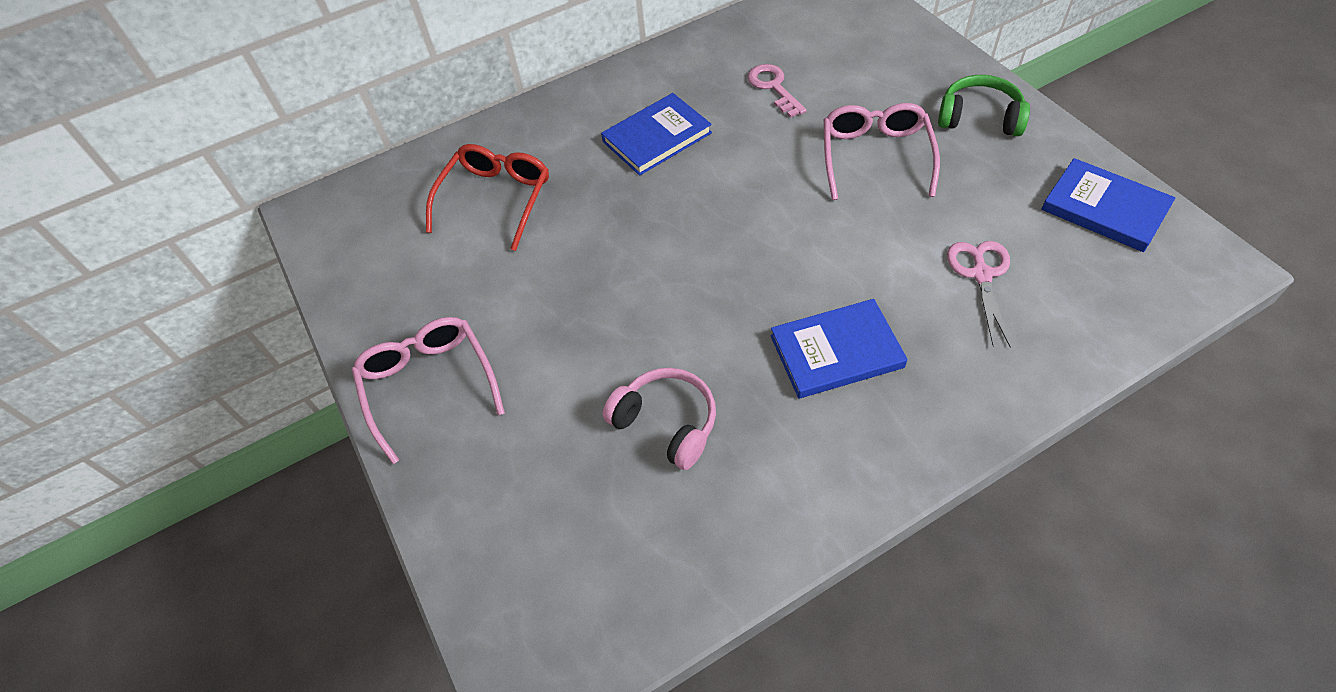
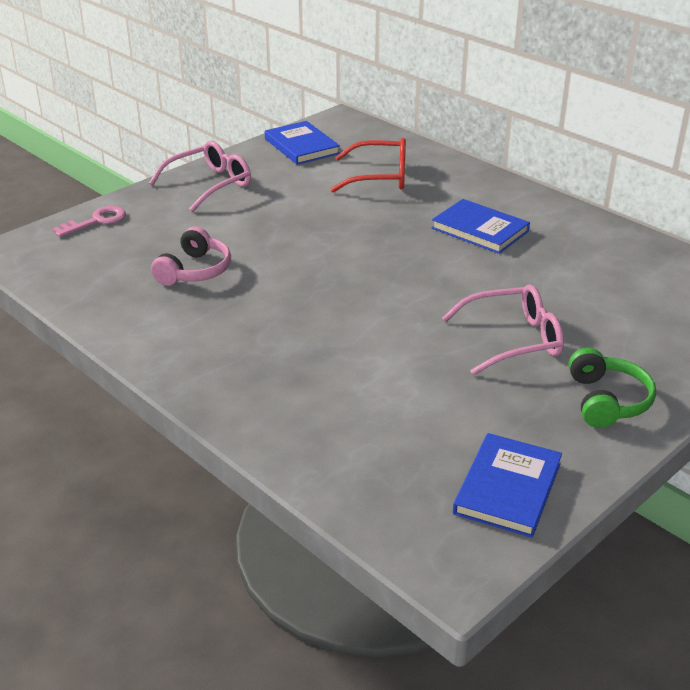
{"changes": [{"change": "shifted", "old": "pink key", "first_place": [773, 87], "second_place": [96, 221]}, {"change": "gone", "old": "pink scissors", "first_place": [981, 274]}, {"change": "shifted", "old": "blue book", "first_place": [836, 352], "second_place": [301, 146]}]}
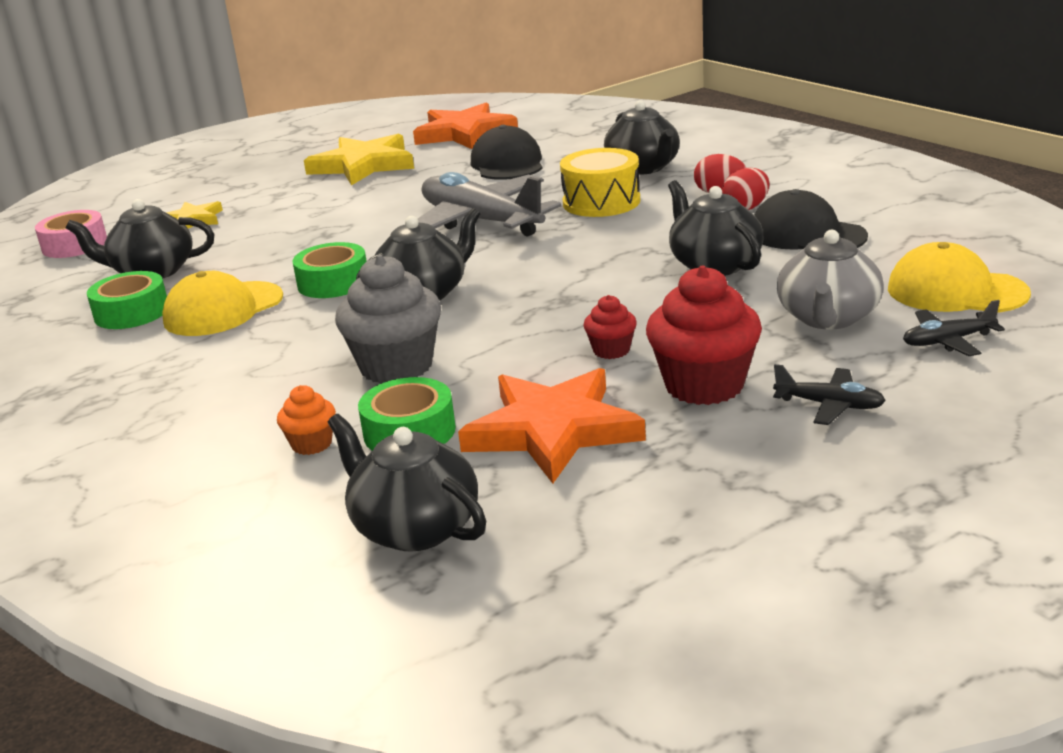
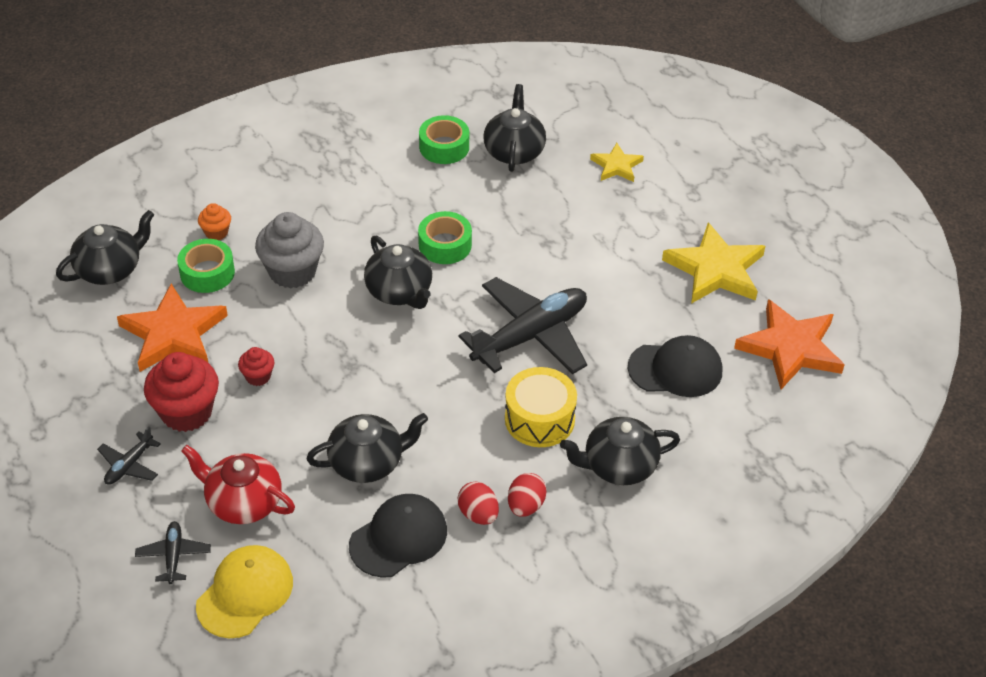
{"changes": [{"change": "repainted", "old": "grey plane", "new": "black plane", "first_place": [481, 221], "second_place": [530, 336]}, {"change": "gone", "old": "pink tape", "first_place": [75, 245]}, {"change": "repainted", "old": "grey teapot", "new": "red teapot", "first_place": [828, 318], "second_place": [243, 502]}, {"change": "gone", "old": "yellow cap", "first_place": [223, 309]}]}
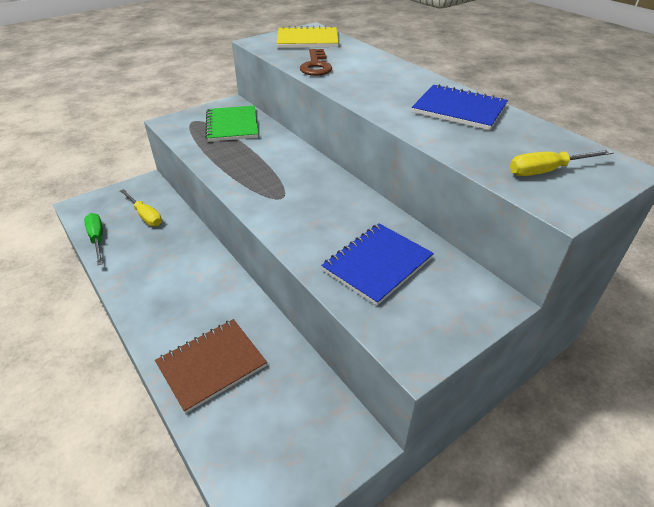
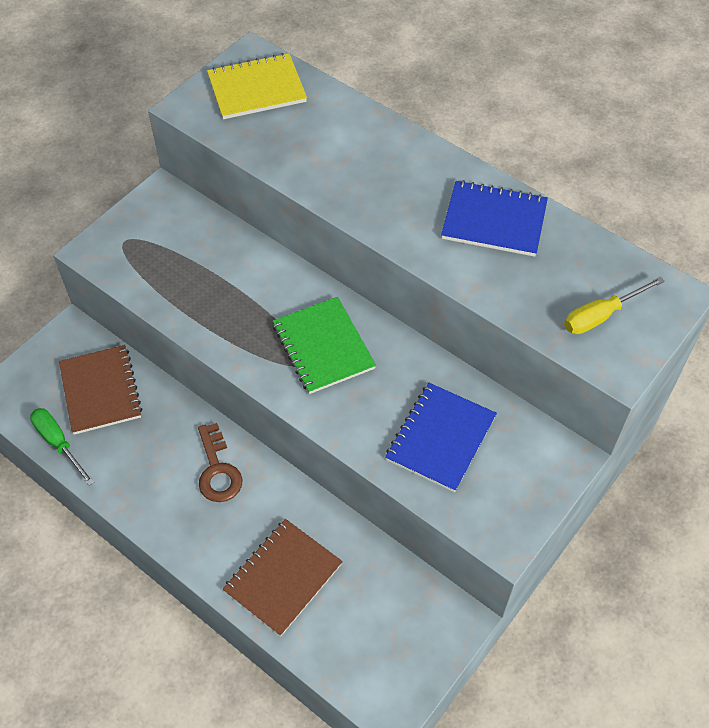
{"changes": [{"change": "shifted", "old": "brown key", "first_place": [316, 66], "second_place": [217, 470]}, {"change": "shifted", "old": "green notebook", "first_place": [232, 125], "second_place": [323, 347]}, {"change": "swapped", "old": "yellow screwdriver", "new": "brown notebook", "first_place": [145, 216], "second_place": [100, 391]}]}
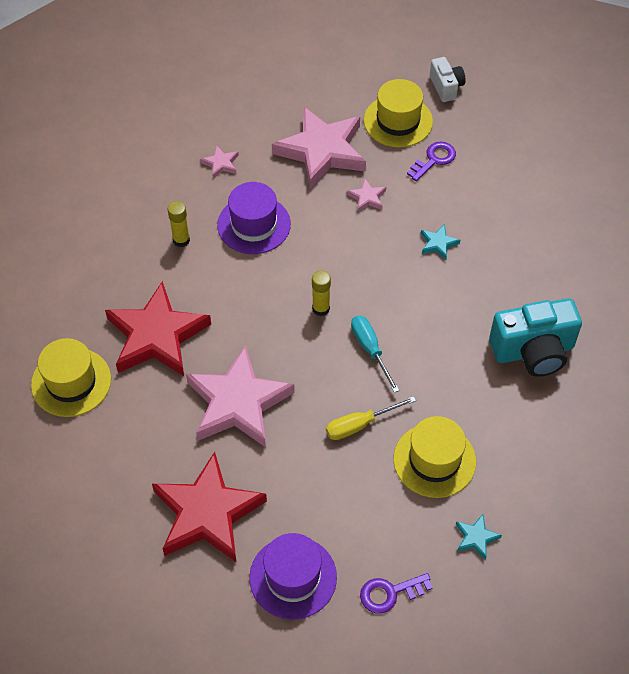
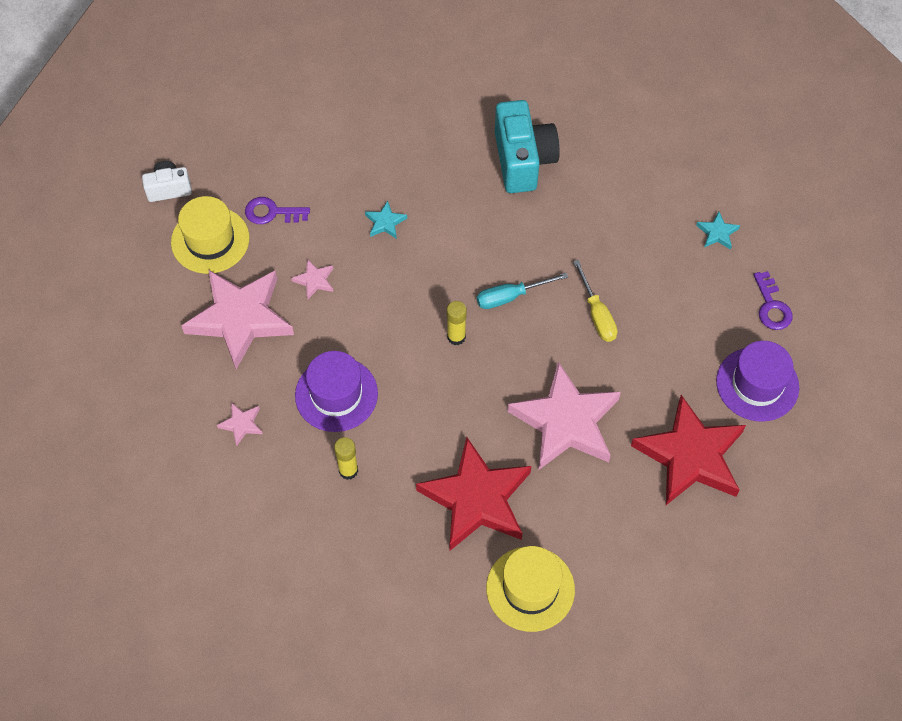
{"changes": [{"change": "rotated", "old": "purple key", "first_place": [434, 159], "second_place": [272, 212], "degrees": -45}, {"change": "gone", "old": "yellow hat", "first_place": [434, 460]}]}
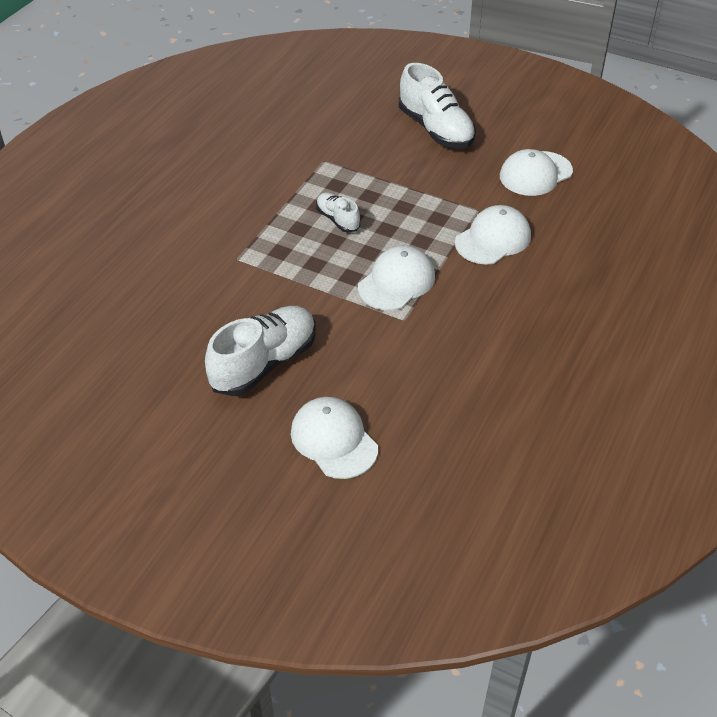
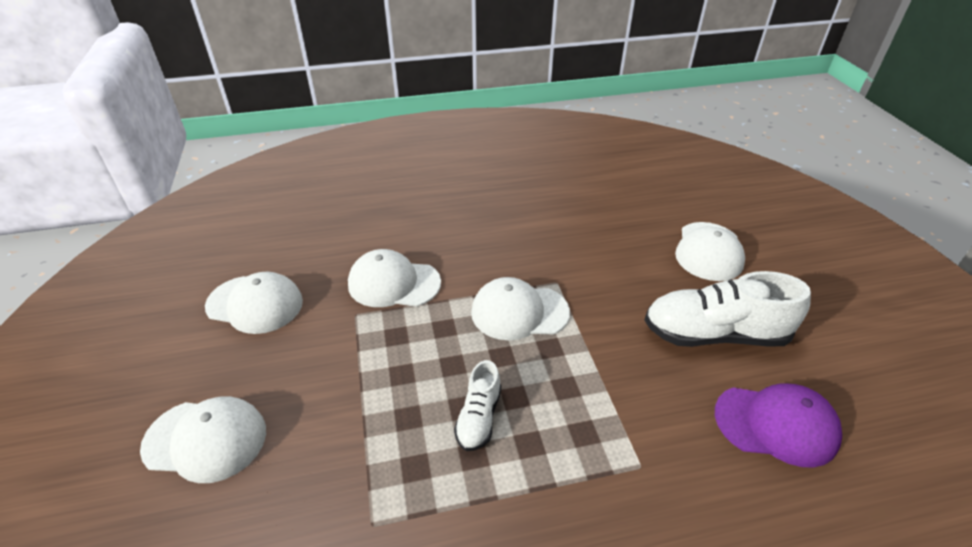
{"changes": [{"change": "swapped", "old": "white shoe", "new": "white cap", "first_place": [436, 129], "second_place": [205, 439]}, {"change": "new", "new": "purple cap", "second_place": [776, 424]}]}
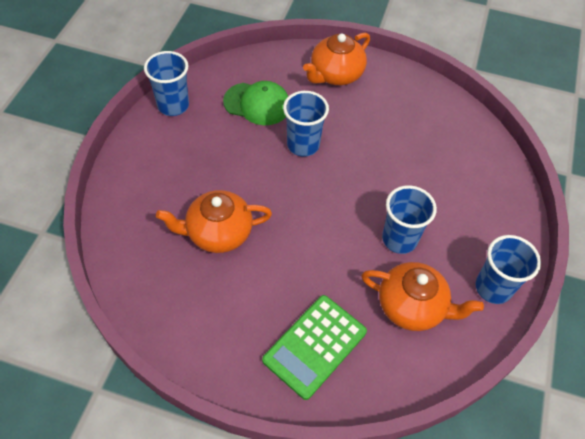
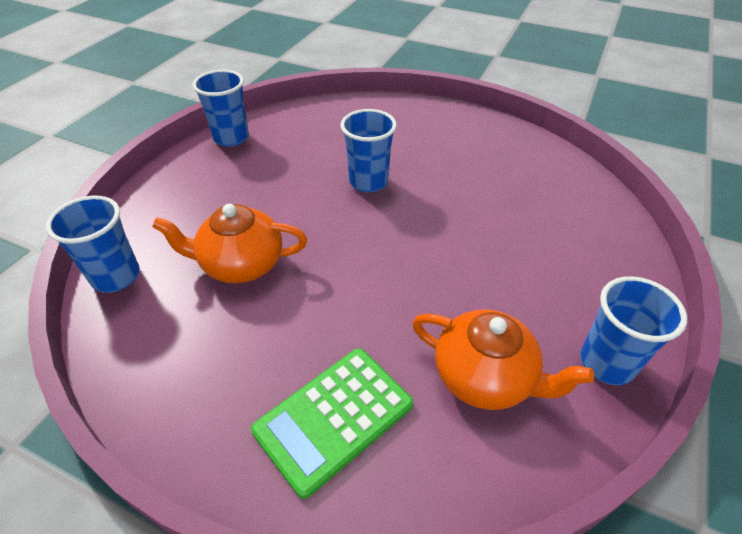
{"changes": [{"change": "gone", "old": "orange teapot", "first_place": [335, 75]}, {"change": "gone", "old": "green cap", "first_place": [257, 104]}, {"change": "shifted", "old": "blue cup", "first_place": [399, 239], "second_place": [116, 277]}]}
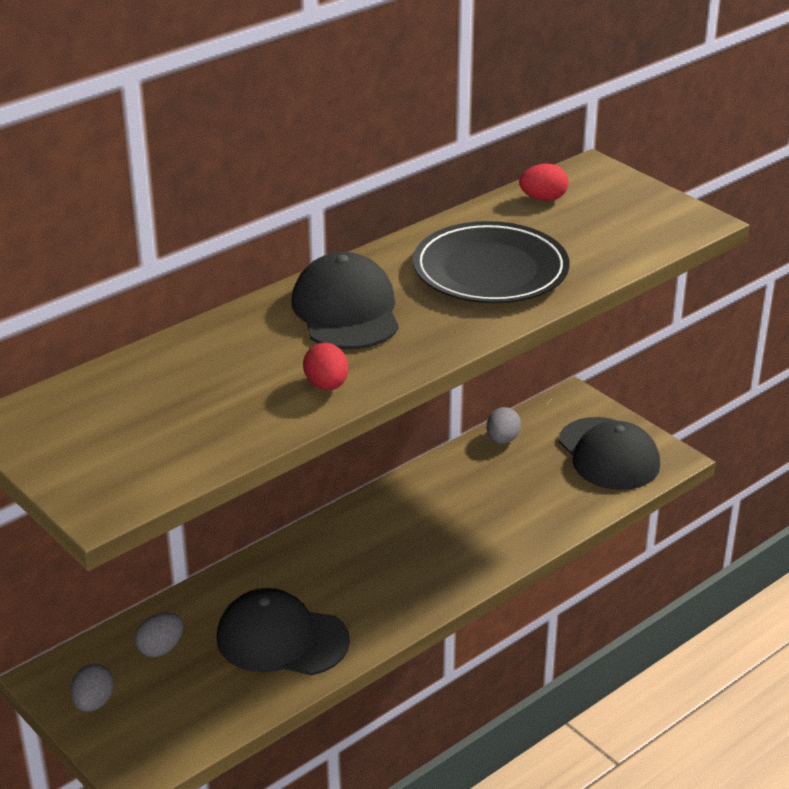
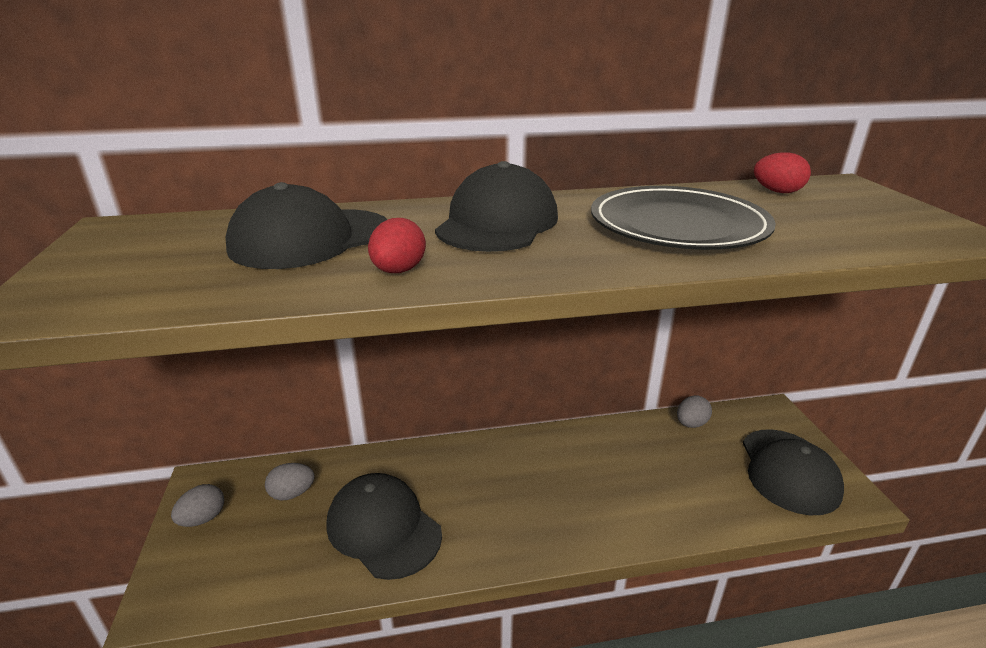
{"changes": [{"change": "new", "new": "black cap", "second_place": [311, 239]}]}
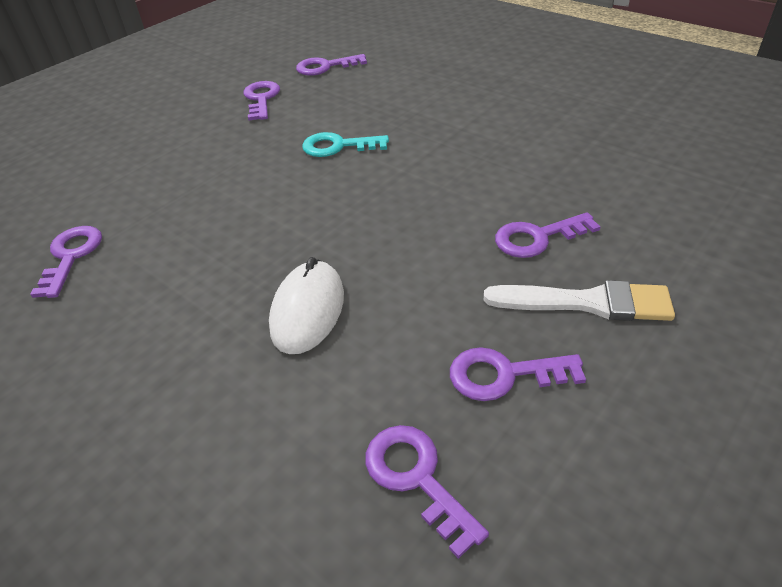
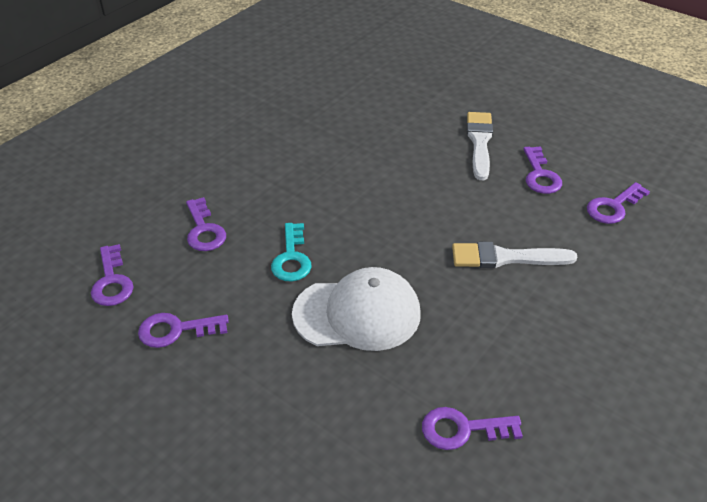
{"changes": [{"change": "shifted", "old": "purple key", "first_place": [537, 238], "second_place": [204, 230]}, {"change": "swapped", "old": "white mouse", "new": "white brush", "first_place": [308, 311], "second_place": [505, 258]}, {"change": "new", "new": "white cap", "second_place": [357, 313]}]}
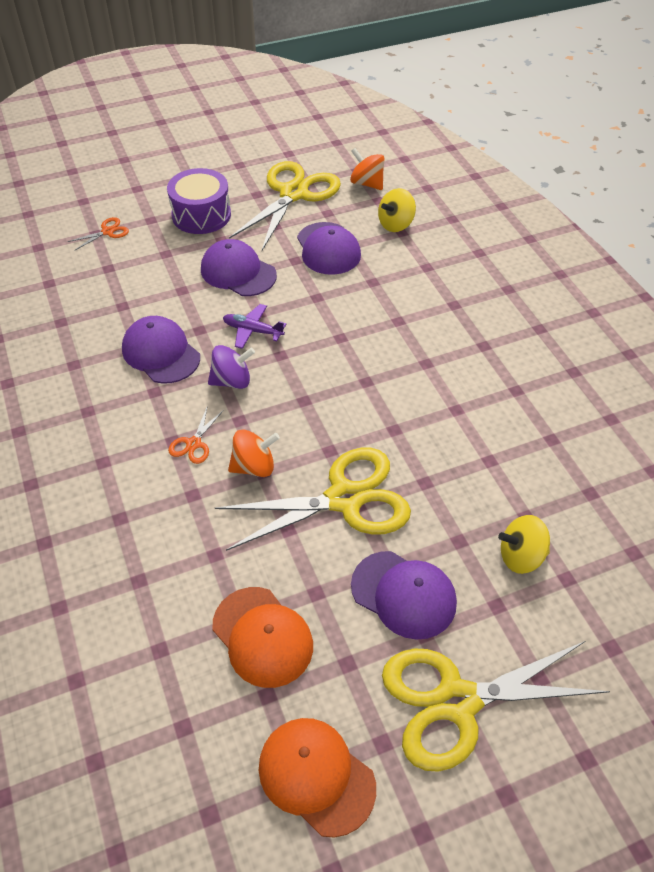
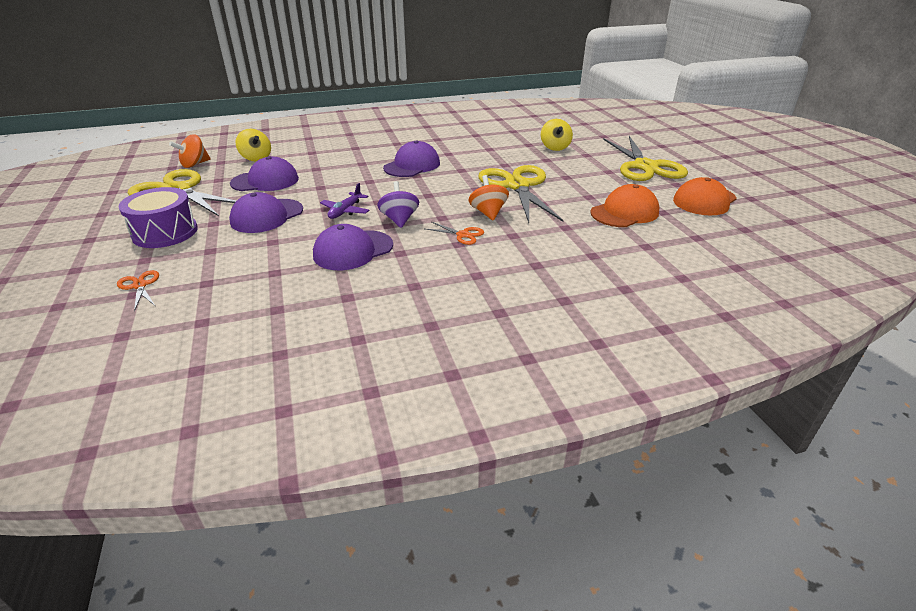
{"changes": [{"change": "shifted", "old": "purple cap", "first_place": [404, 594], "second_place": [412, 165]}]}
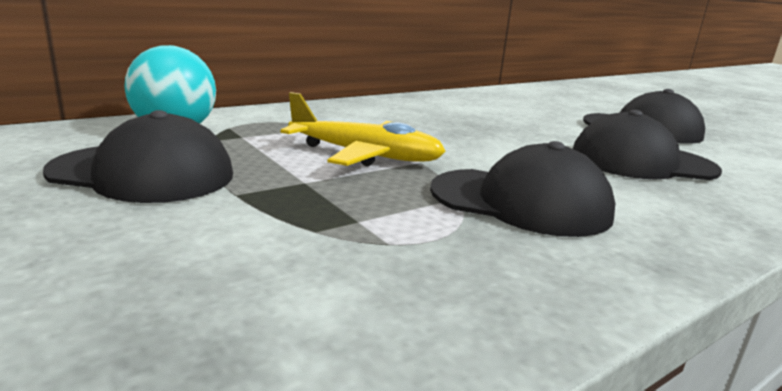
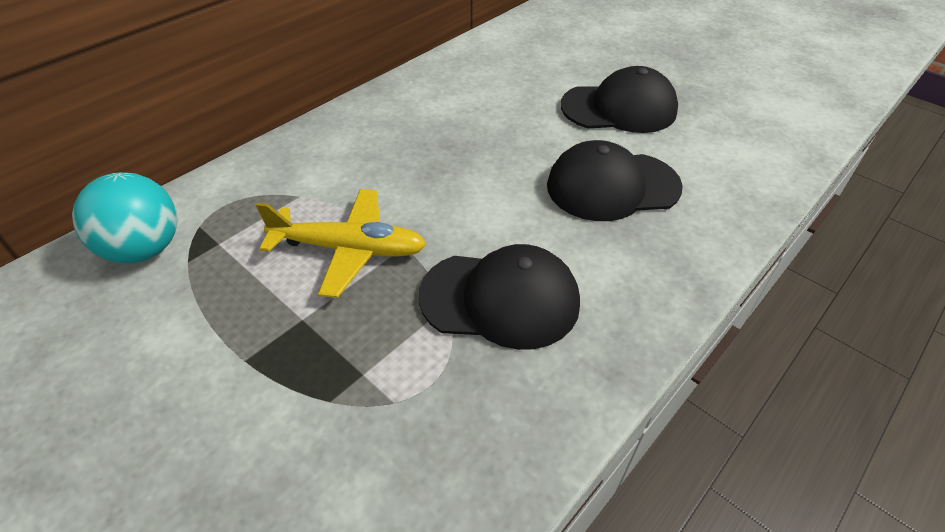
{"changes": [{"change": "gone", "old": "black cap", "first_place": [143, 173]}]}
